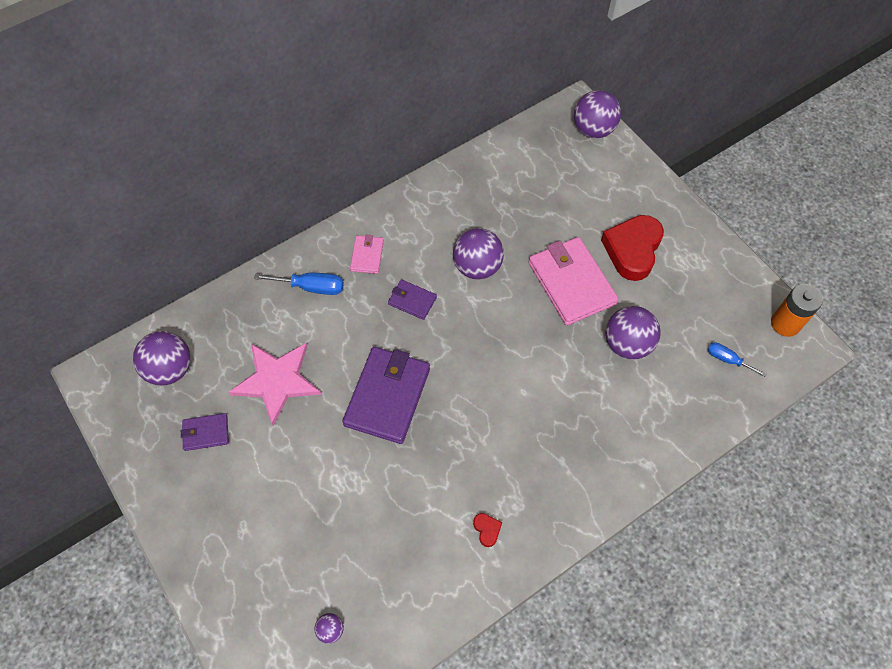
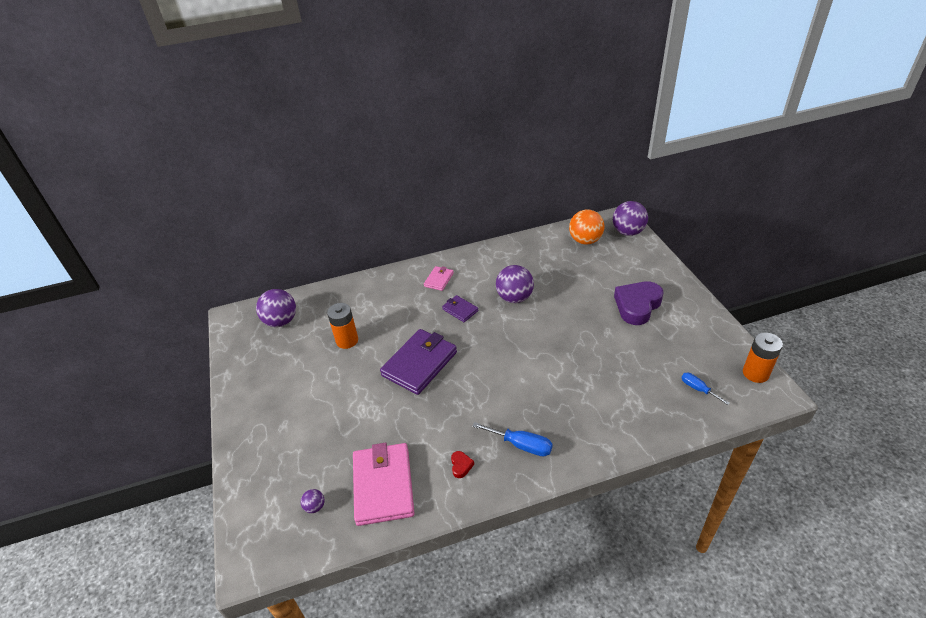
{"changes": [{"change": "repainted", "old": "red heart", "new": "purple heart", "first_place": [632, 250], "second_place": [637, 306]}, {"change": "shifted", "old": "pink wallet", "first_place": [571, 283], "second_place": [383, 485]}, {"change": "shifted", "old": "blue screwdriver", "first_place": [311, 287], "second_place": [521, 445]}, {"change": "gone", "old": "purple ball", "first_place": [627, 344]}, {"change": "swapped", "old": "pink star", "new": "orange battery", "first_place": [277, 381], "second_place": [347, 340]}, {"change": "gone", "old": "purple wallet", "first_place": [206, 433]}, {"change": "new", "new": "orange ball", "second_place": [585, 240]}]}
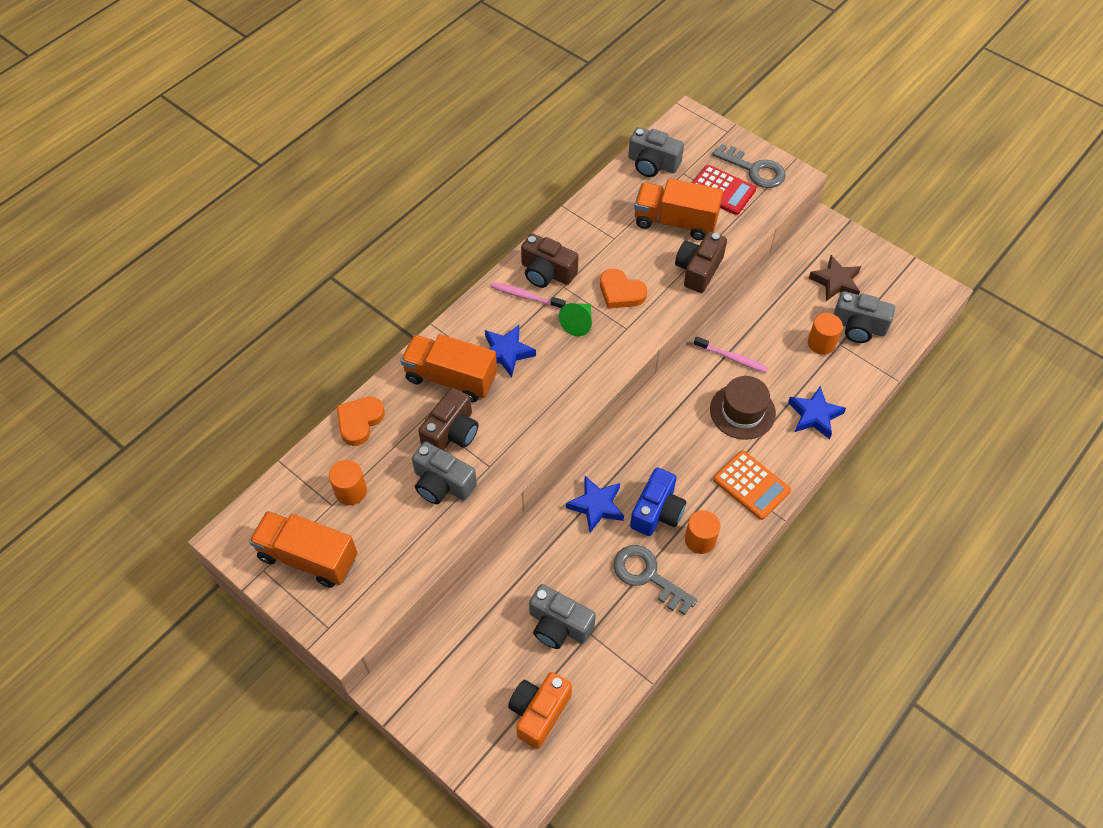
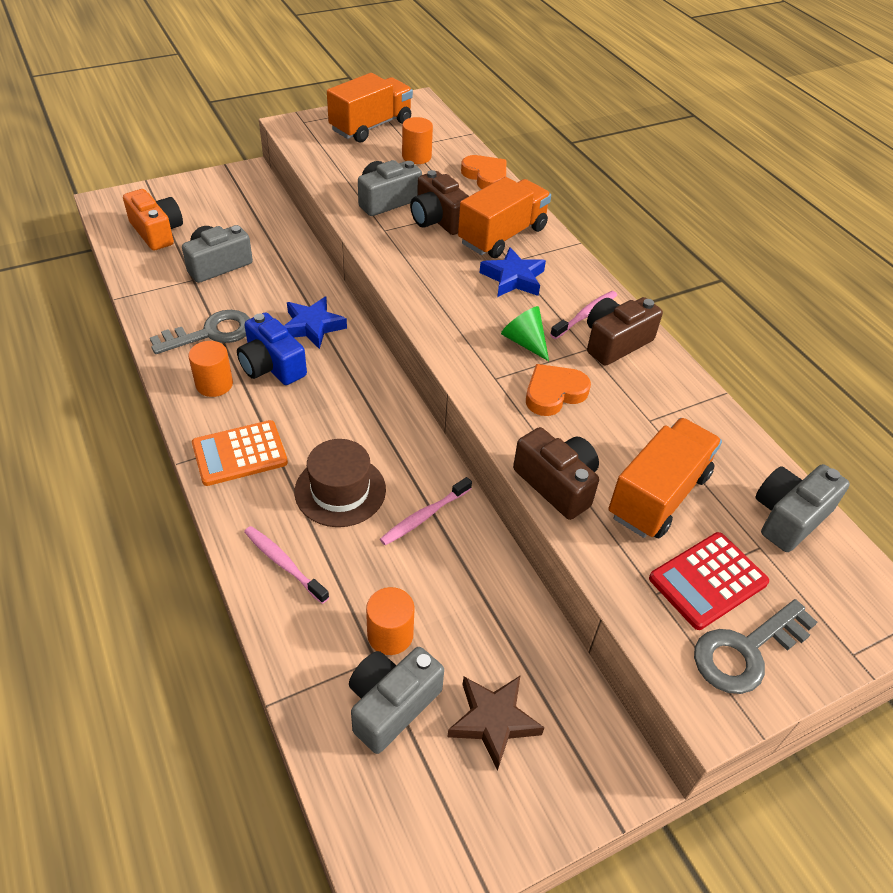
{"changes": [{"change": "swapped", "old": "blue star", "new": "pink toothbrush", "first_place": [814, 415], "second_place": [283, 563]}]}
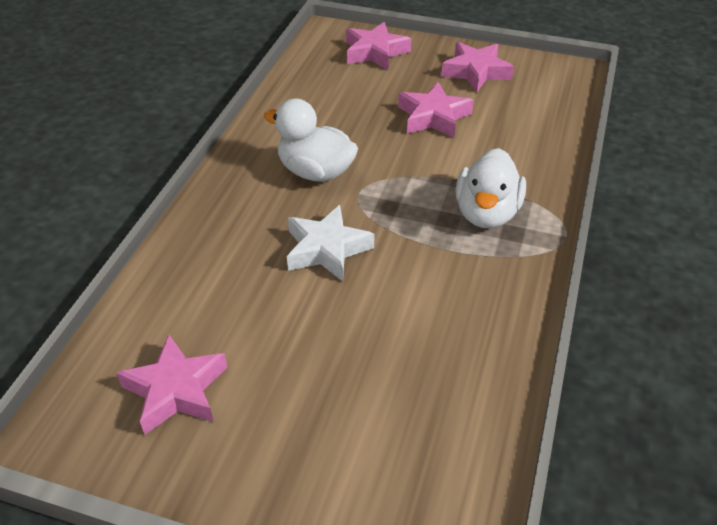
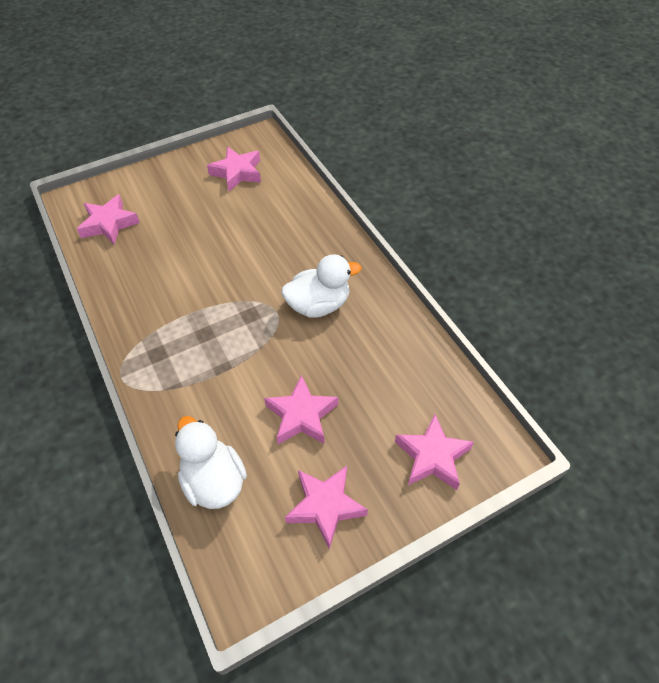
{"changes": [{"change": "shifted", "old": "white duck", "first_place": [486, 213], "second_place": [214, 481]}, {"change": "gone", "old": "white star", "first_place": [326, 249]}, {"change": "new", "new": "pink star", "second_place": [109, 224]}]}
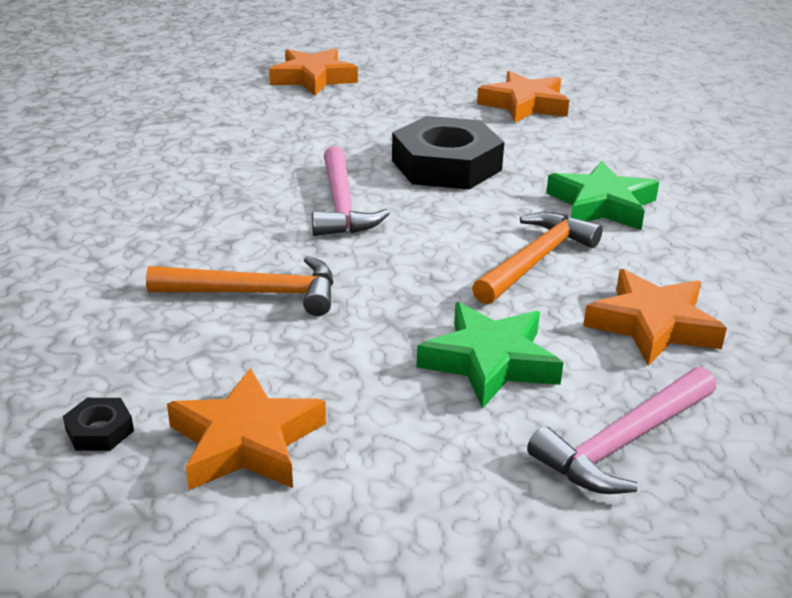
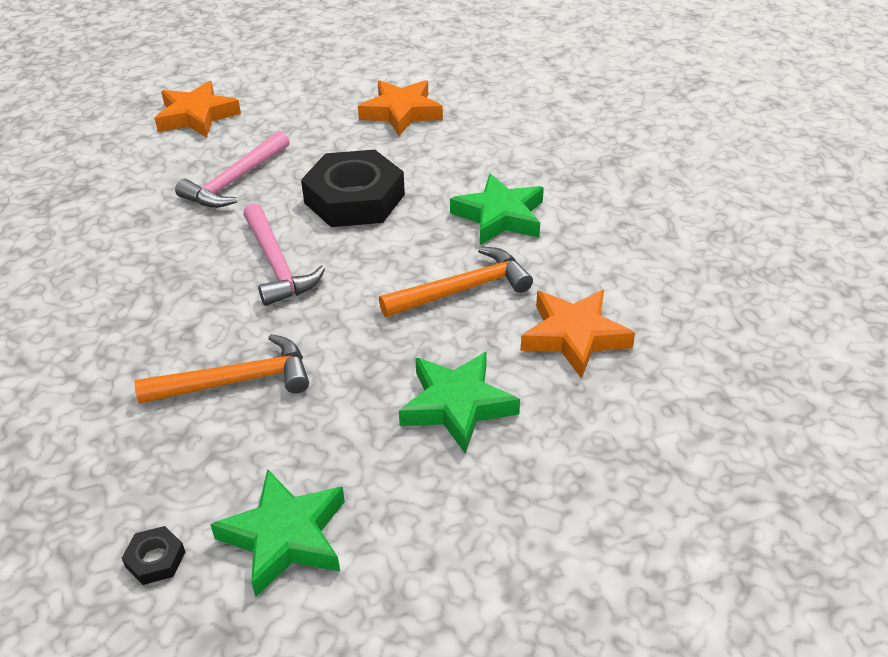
{"changes": [{"change": "rotated", "old": "orange hammer", "first_place": [536, 260], "second_place": [463, 289], "degrees": 45}, {"change": "shifted", "old": "pink hammer", "first_place": [623, 443], "second_place": [234, 181]}, {"change": "repainted", "old": "orange star", "new": "green star", "first_place": [246, 442], "second_place": [285, 537]}]}
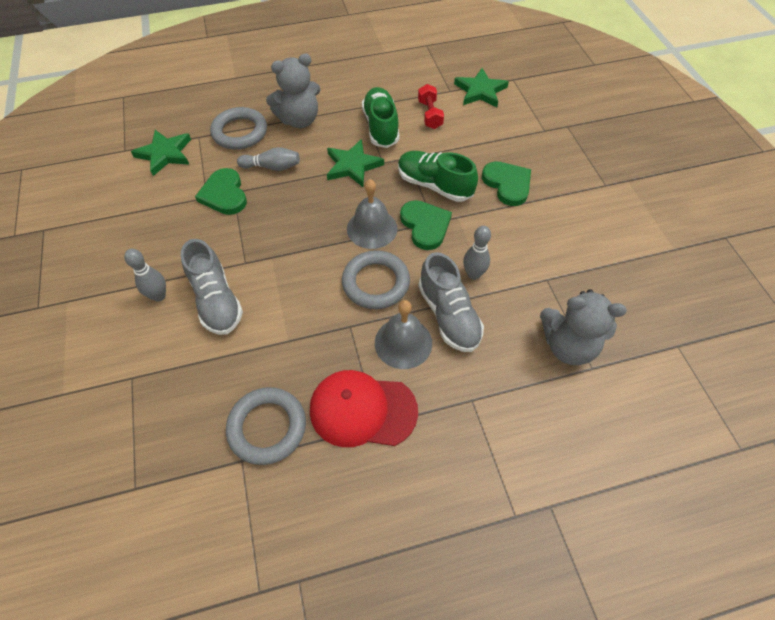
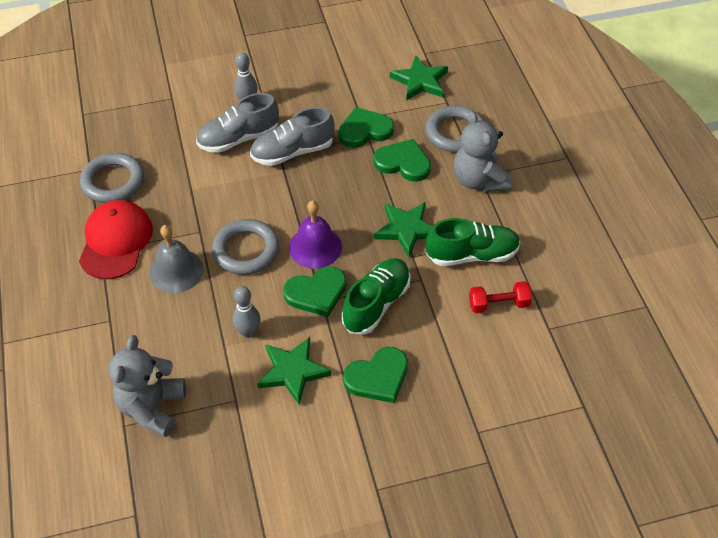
{"changes": [{"change": "shifted", "old": "green star", "first_place": [480, 91], "second_place": [293, 371]}, {"change": "swapped", "old": "grey bowling pin", "new": "green heart", "first_place": [272, 167], "second_place": [403, 163]}, {"change": "repainted", "old": "grey bell", "new": "purple bell", "first_place": [372, 228], "second_place": [315, 247]}, {"change": "shifted", "old": "grey shoe", "first_place": [448, 315], "second_place": [292, 152]}]}
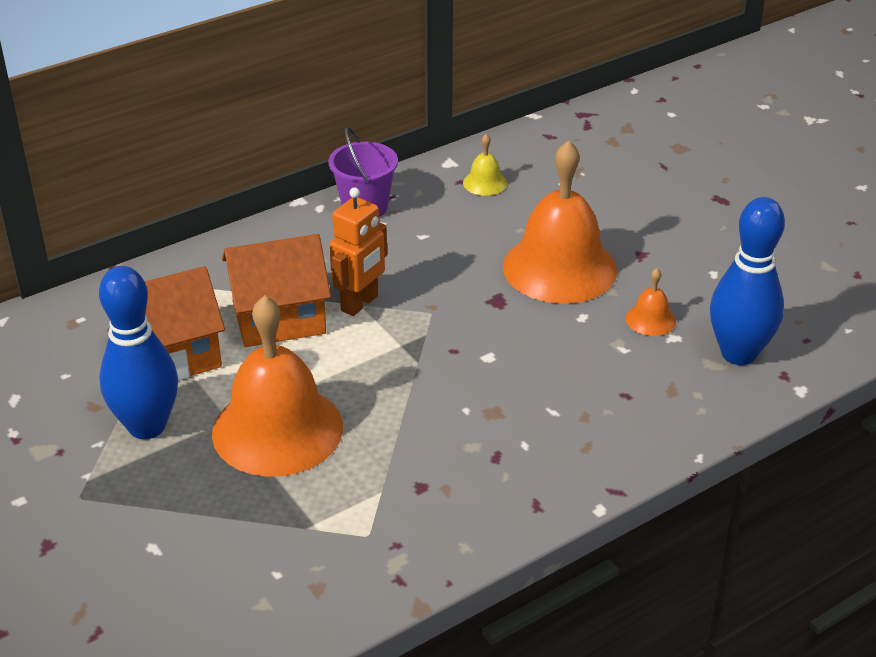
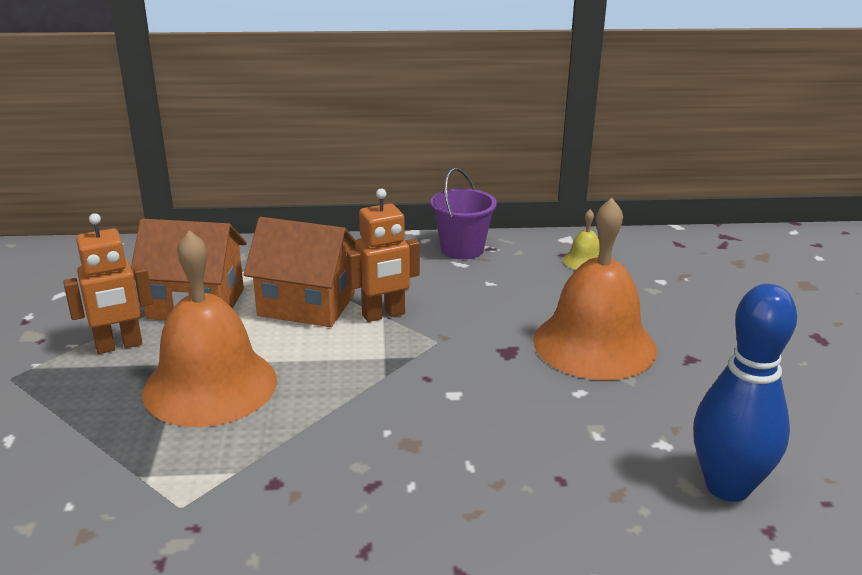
{"changes": [{"change": "swapped", "old": "blue bowling pin", "new": "orange robot", "first_place": [147, 426], "second_place": [119, 346]}, {"change": "gone", "old": "orange bell", "first_place": [650, 320]}]}
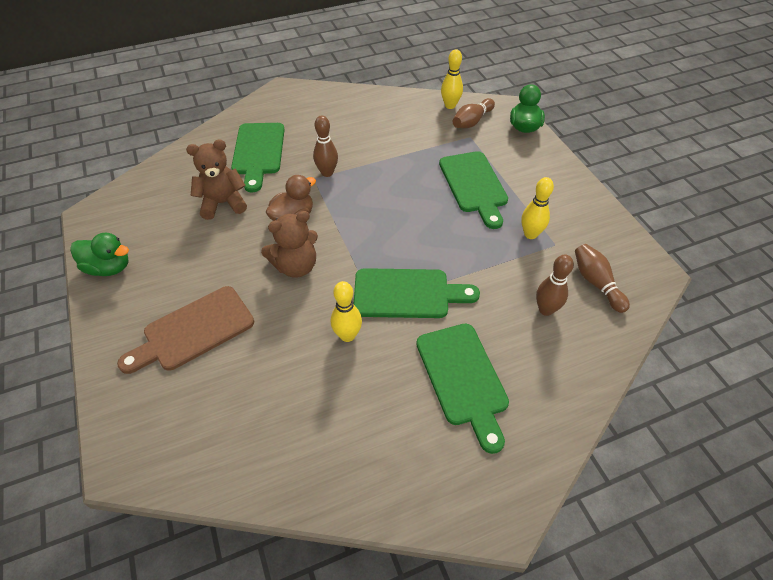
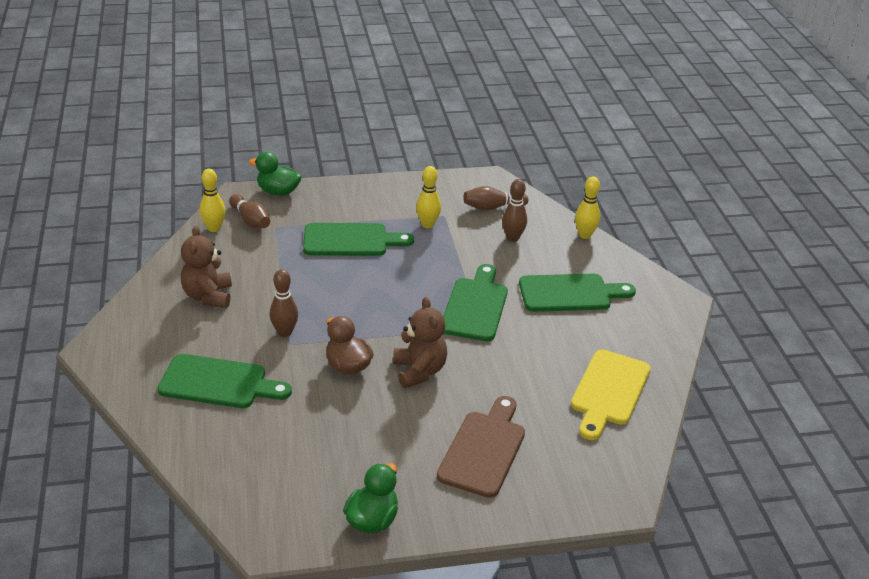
{"changes": [{"change": "shifted", "old": "brown teddy bear", "first_place": [223, 203], "second_place": [208, 296]}, {"change": "shifted", "old": "yellow bowling pin", "first_place": [347, 335], "second_place": [585, 235]}, {"change": "rotated", "old": "brown cutting board", "first_place": [194, 331], "second_place": [483, 450], "degrees": -135}, {"change": "new", "new": "yellow cutting board", "second_place": [609, 391]}]}
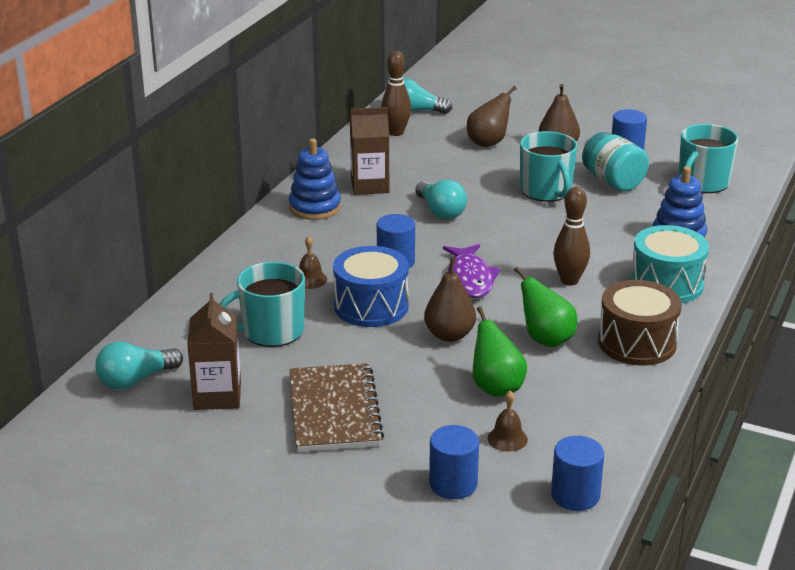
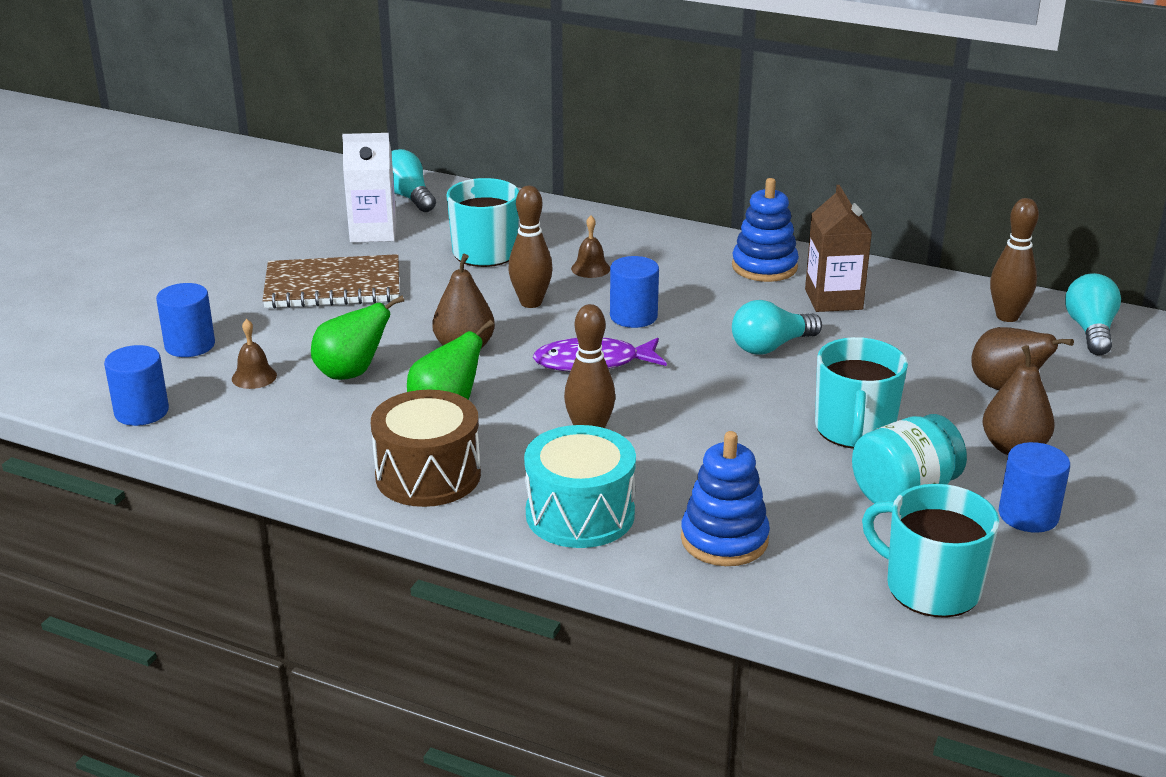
{"changes": [{"change": "rotated", "old": "turquoise mug", "first_place": [546, 191], "second_place": [854, 430], "degrees": -60}, {"change": "swapped", "old": "blue drum", "new": "brown bowling pin", "first_place": [371, 306], "second_place": [531, 303]}, {"change": "repainted", "old": "brown carton", "new": "white carton", "first_place": [217, 396], "second_place": [373, 232]}]}
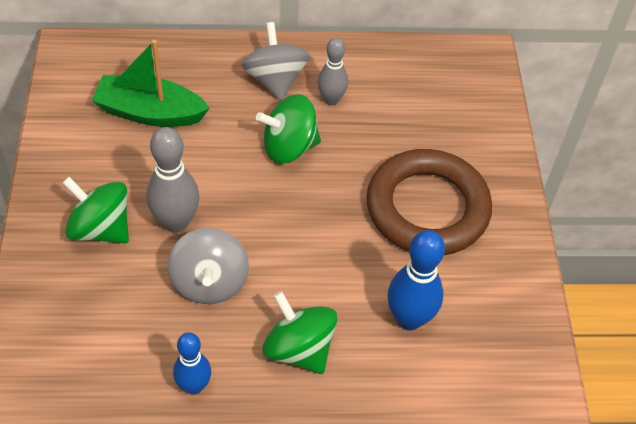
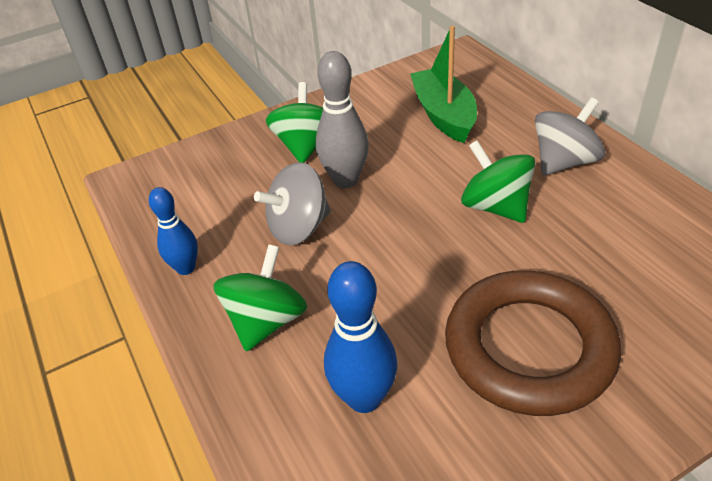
{"changes": [{"change": "gone", "old": "grey bowling pin", "first_place": [331, 99]}]}
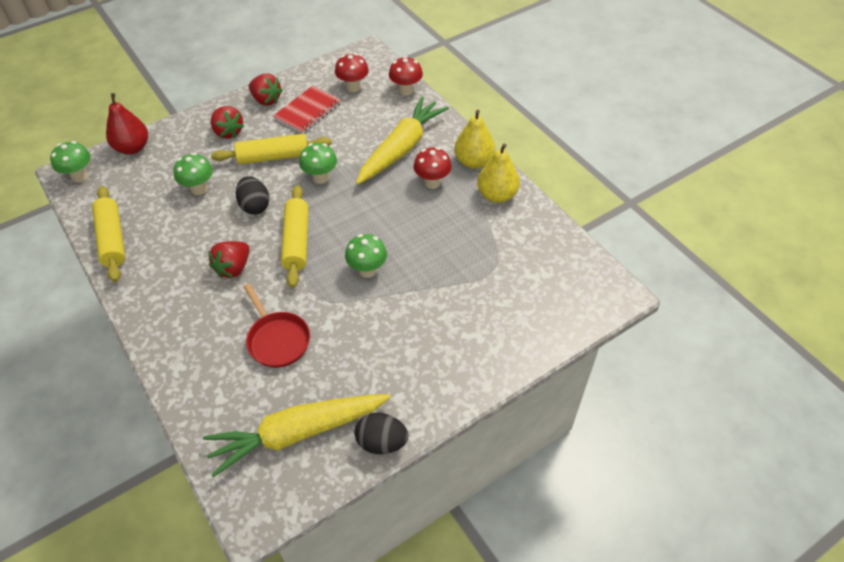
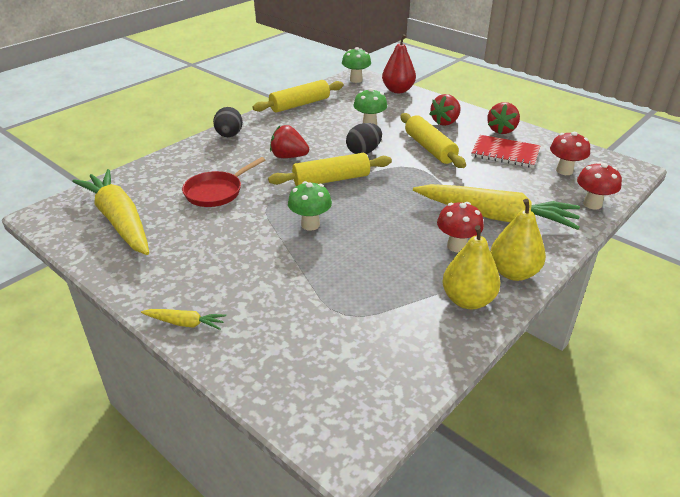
{"changes": [{"change": "gone", "old": "green mushroom", "first_place": [320, 178]}, {"change": "shifted", "old": "black egg", "first_place": [382, 442], "second_place": [229, 135]}, {"change": "new", "new": "yellow carrot", "second_place": [185, 323]}]}
